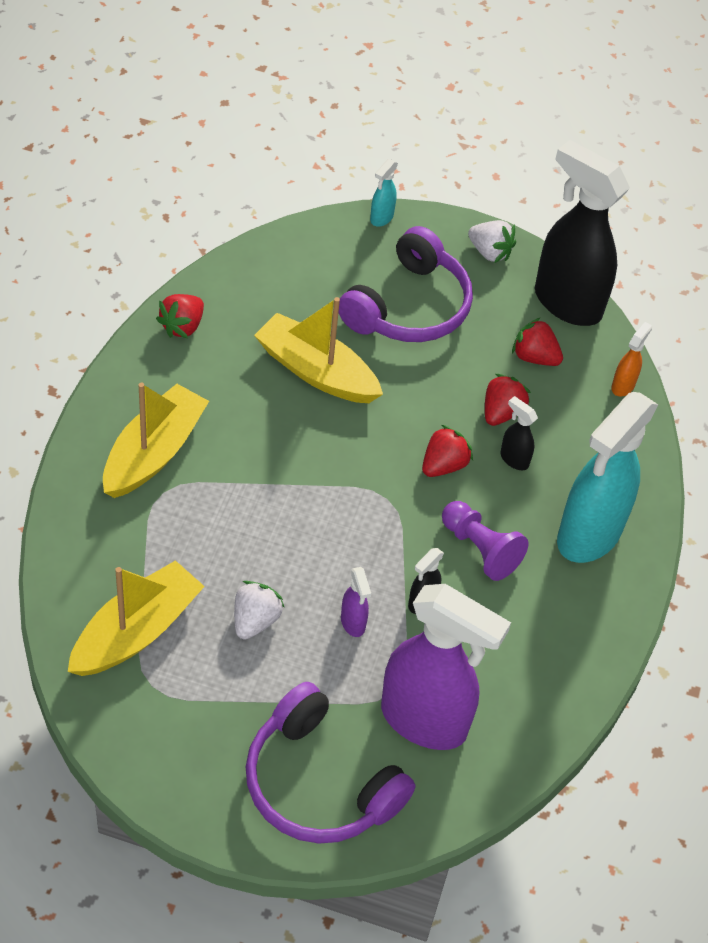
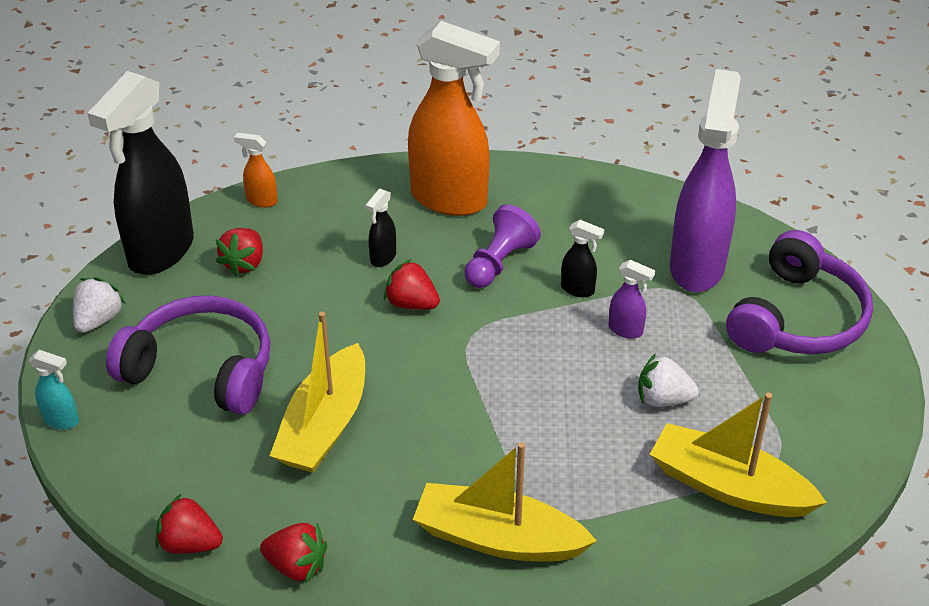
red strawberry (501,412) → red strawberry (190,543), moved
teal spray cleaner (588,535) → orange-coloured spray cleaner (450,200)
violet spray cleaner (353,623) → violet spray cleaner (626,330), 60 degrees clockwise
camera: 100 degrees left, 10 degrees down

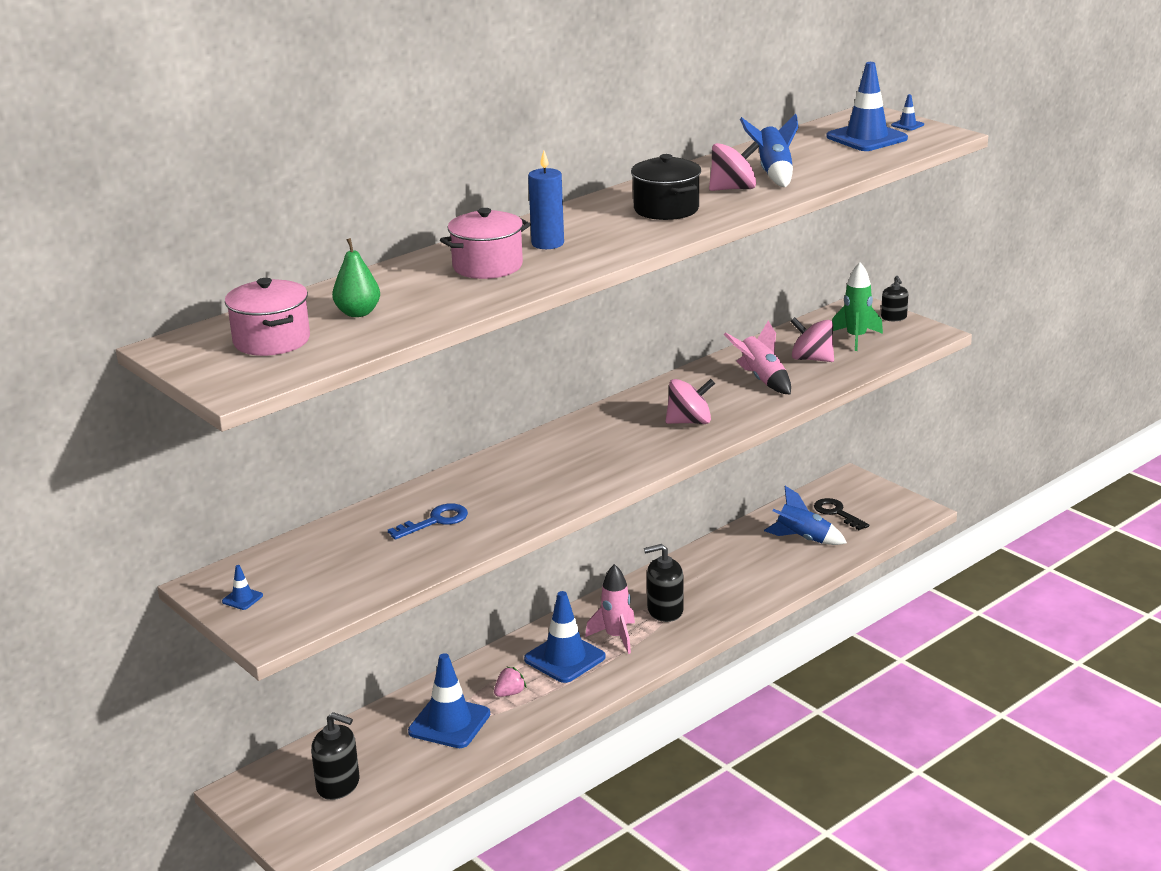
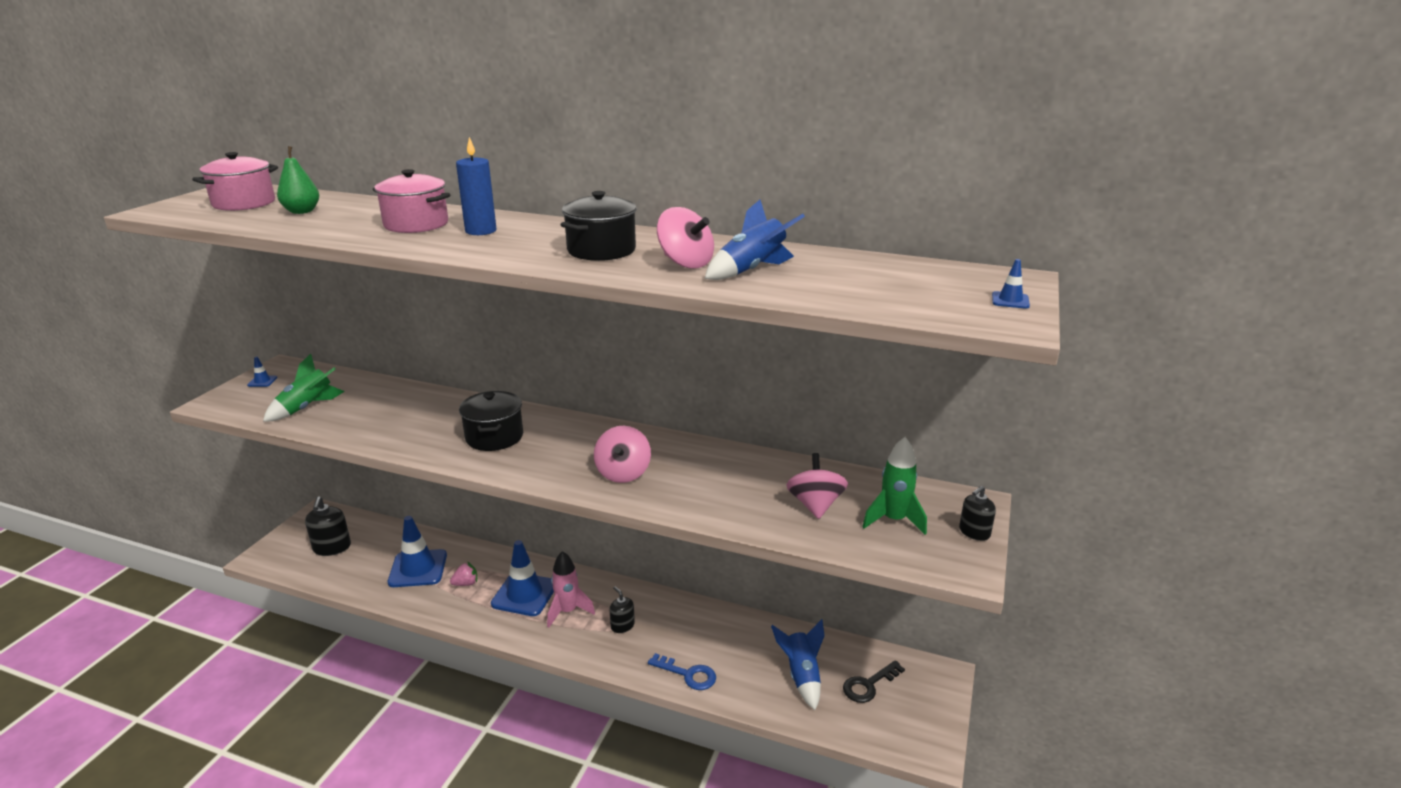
- → leaf-green spaceship (307,407)
rose-pink strawberry (510,693) → rose-pink strawberry (466,583), 45 degrees counterclockwise
- → jet-black cooking pot (494,437)
rose-pink toy top (689,422) → rose-pink toy top (623,473), 45 degrees clockwise
jet-black pump bottle (665,611) → jet-black pump bottle (622,626), x0.62
cobalt key (435,521) → cobalt key (688,674), moved
jet-black key (836,513) → jet-black key (868,685), 150 degrees counterclockwise
rose-pink spaceship (762,379) → -
cobalt road cone (866,138) → -
camera: 60 degrees right, 0 degrees up

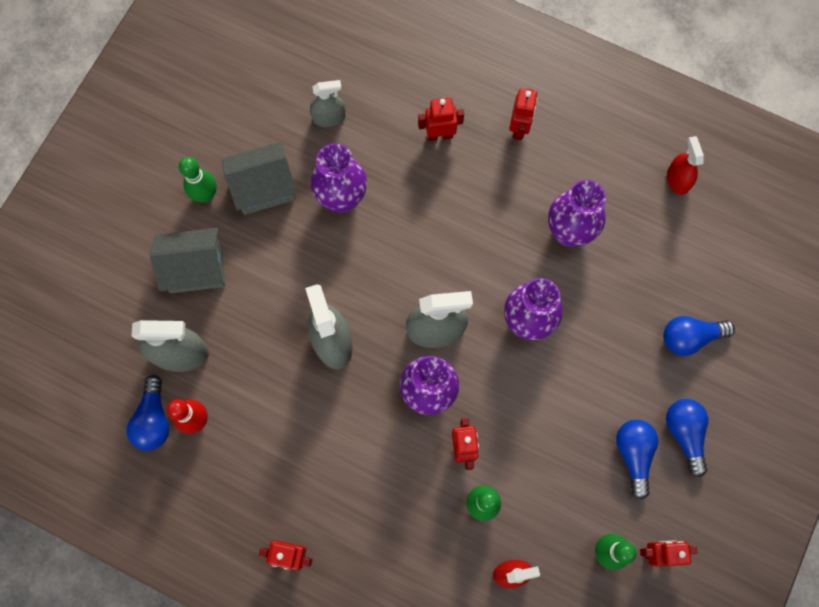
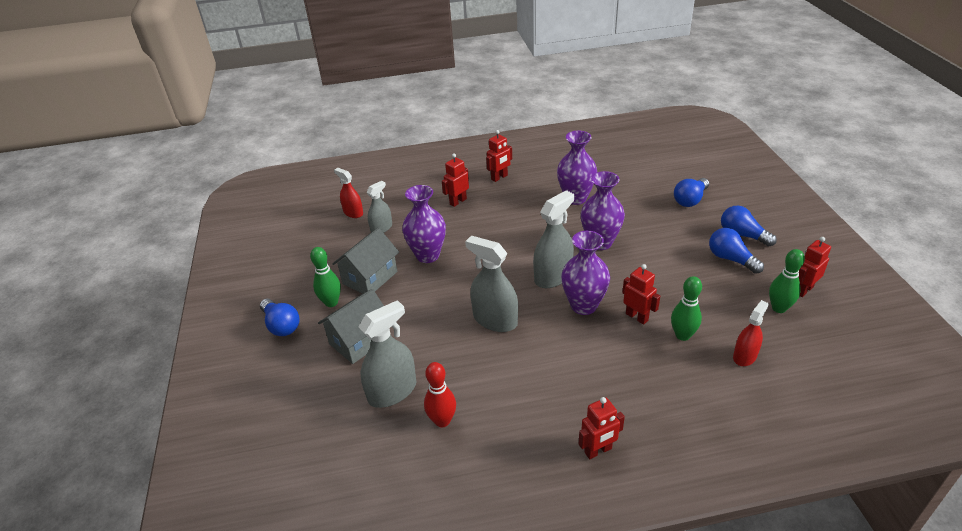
cobalt light bulb (154,419) → cobalt light bulb (281,325), moved
red spray cleaner (677,179) → red spray cleaner (353,213), moved
red toy robot (519,128) → red toy robot (499,177), 75 degrees clockwise
camera: 35 degrees left, 35 degrees down

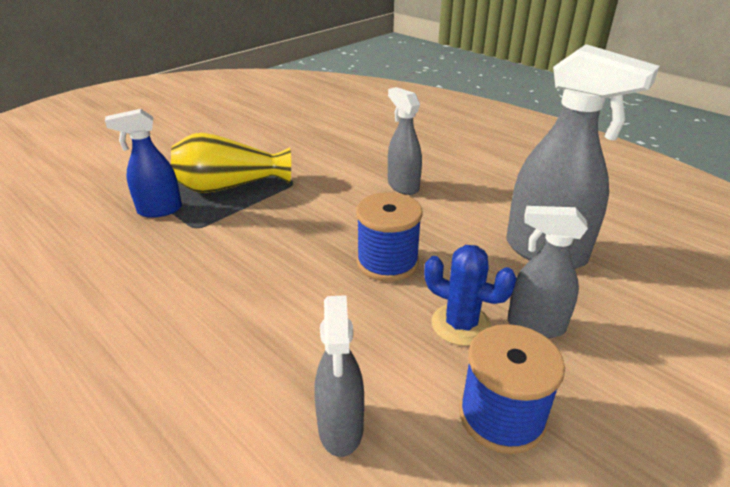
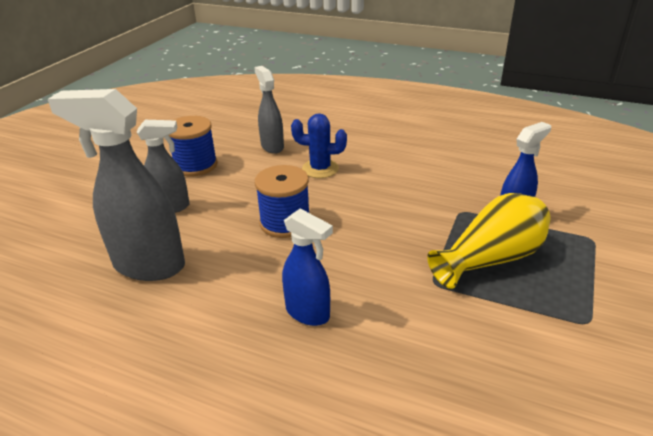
ash-grey spray cleaner (402,186) → cobalt spray cleaner (308,313)
cobalt prickly plant (461,324) → cobalt prickly plant (320,169), moved
camera: 160 degrees right, 0 degrees up

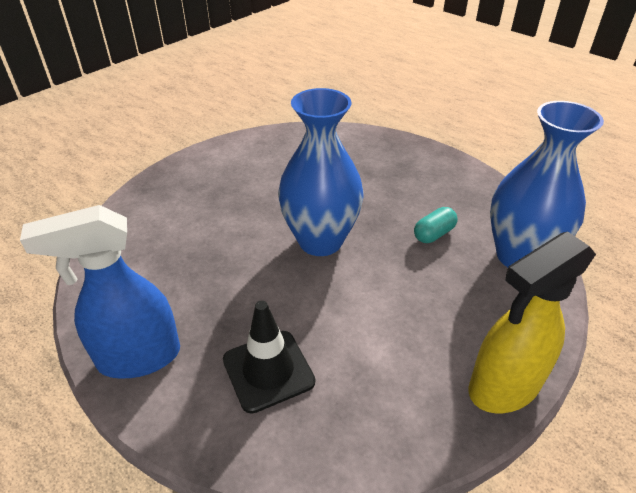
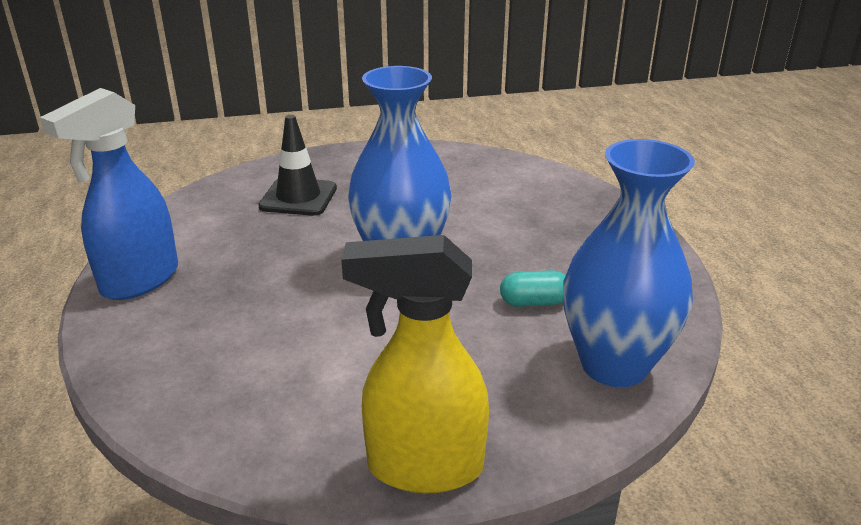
cobalt spray cleaner (138,357) → cobalt spray cleaner (139,281), 75 degrees counterclockwise
jet-black road cone (268,370) → jet-black road cone (298,197), moved
camera: 35 degrees right, 10 degrees down

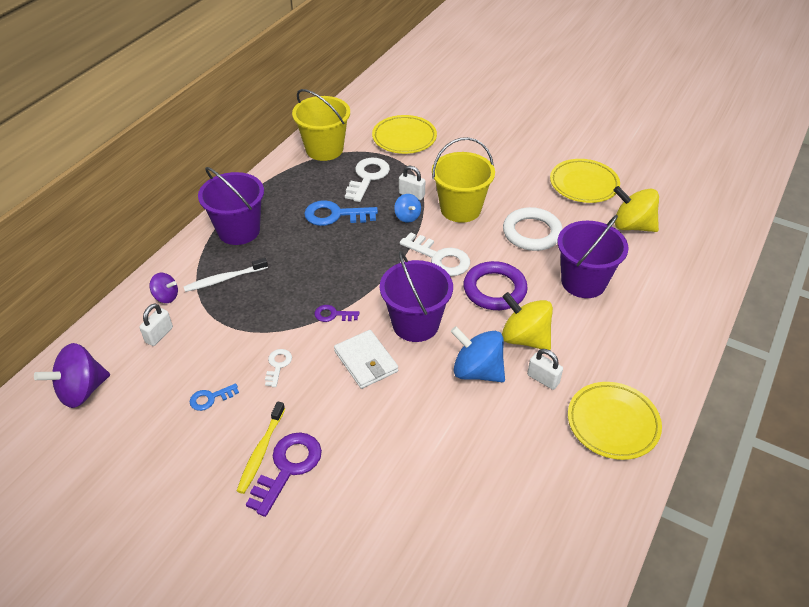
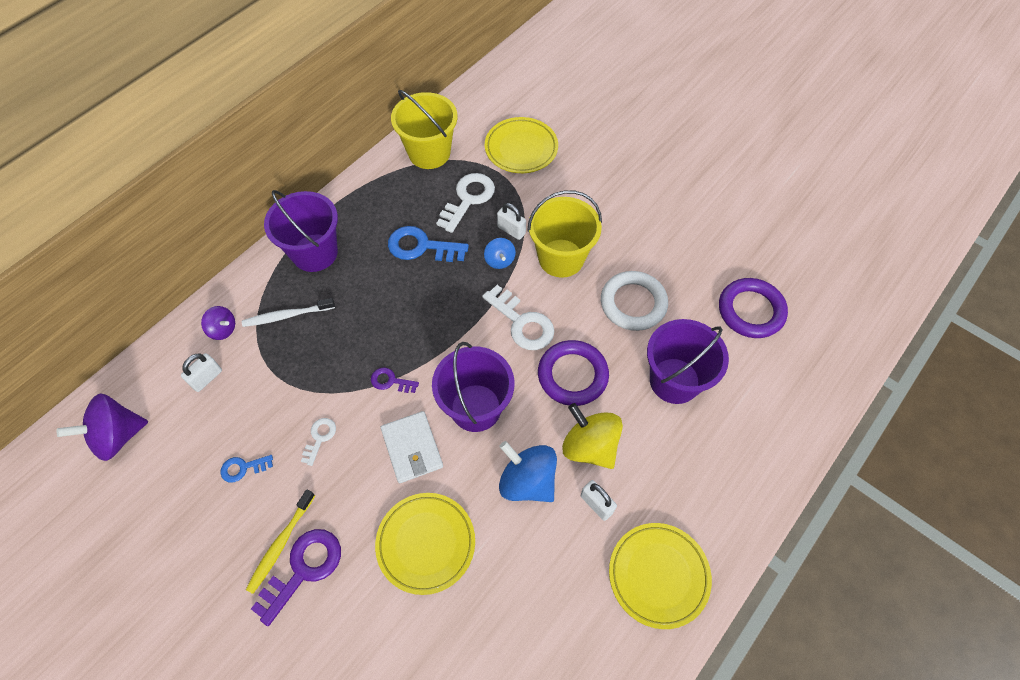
yellow flat dish (583,184) → yellow flat dish (426,543), moved
yellow toy top (632,226) → violet ring (751,311)
camera: 10 degrees right, 15 degrees up

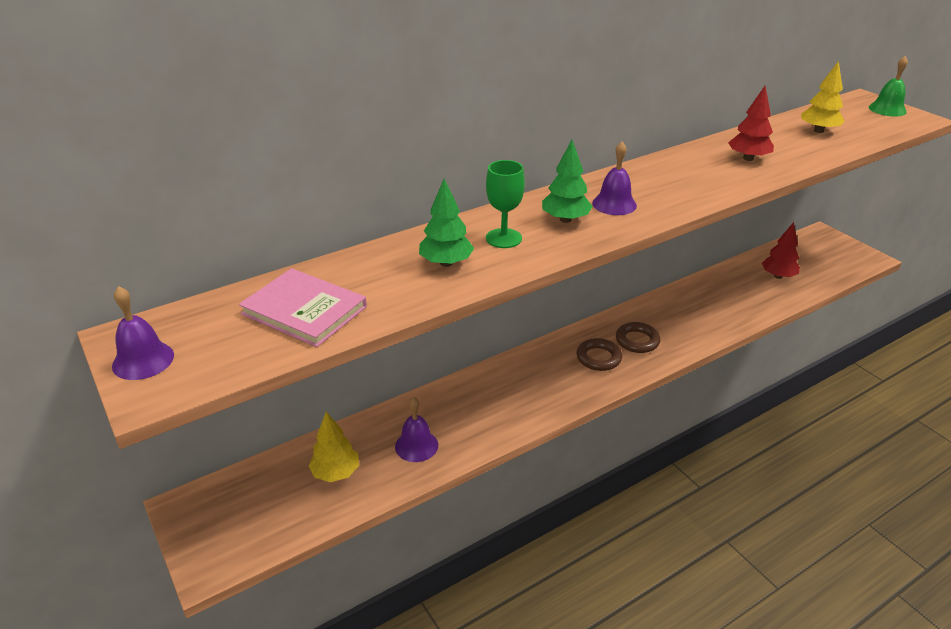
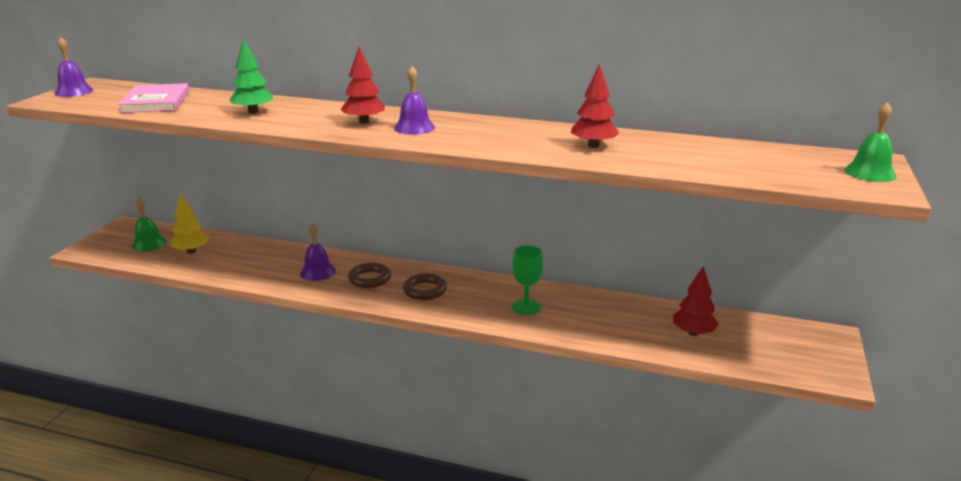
- → leaf-green hand bell (149,244)
violet hand bell (416,445) → violet hand bell (317,272), moved
leaf-green toy tree (565,219) → red toy tree (364,122)
brown ring (637,341) → brown ring (369,279), moved
leaf-green wine glass (503,238) → leaf-green wine glass (526,307), moved
yellow toy tree (818,131) → -
camera: 50 degrees right, 10 degrees down

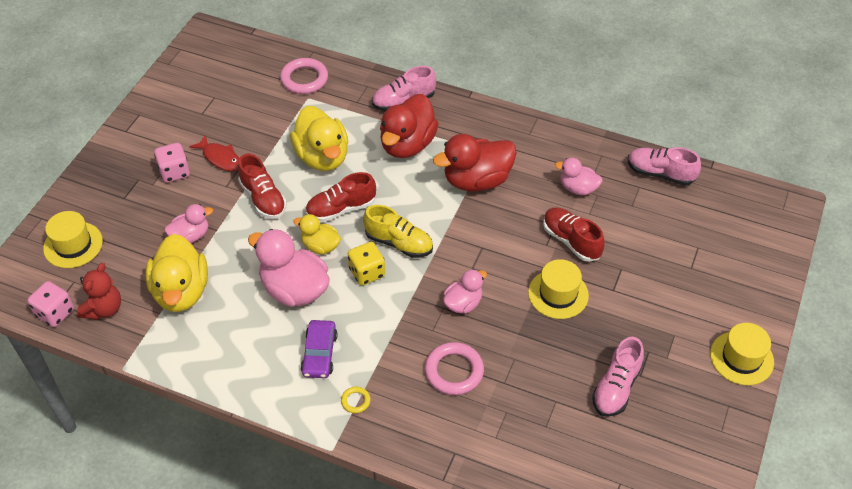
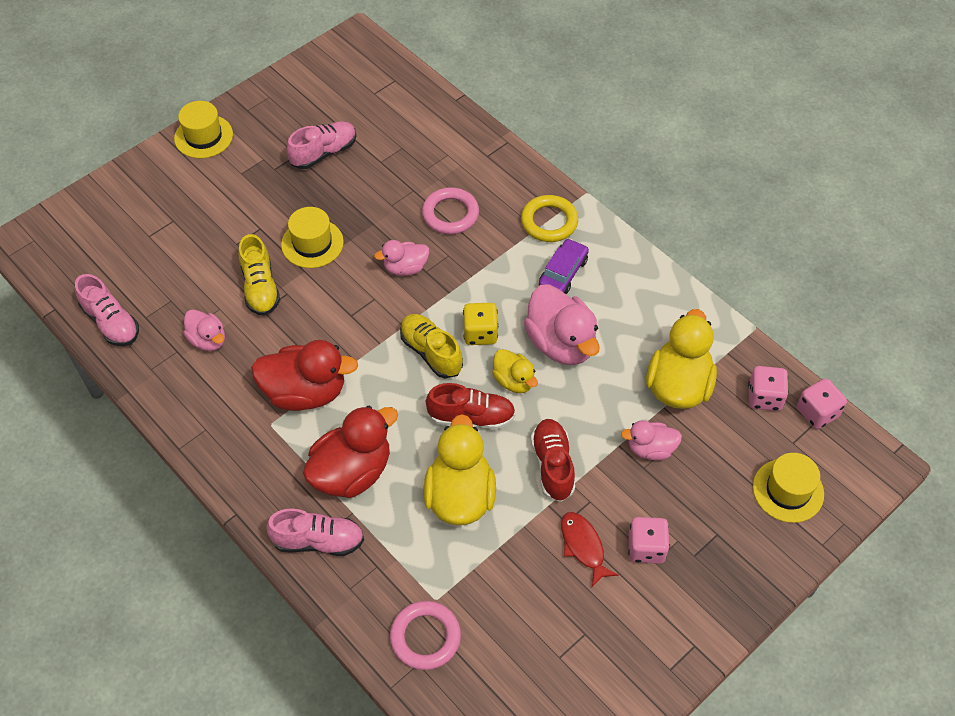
red sneaker (571,241) → yellow sneaker (260,287)
yellow ring (355,401) → yellow ring (549,222), x2.04
red stuffed bear (104,309) → rose-pink die (764,397)
camera: 155 degrees left, 5 degrees up

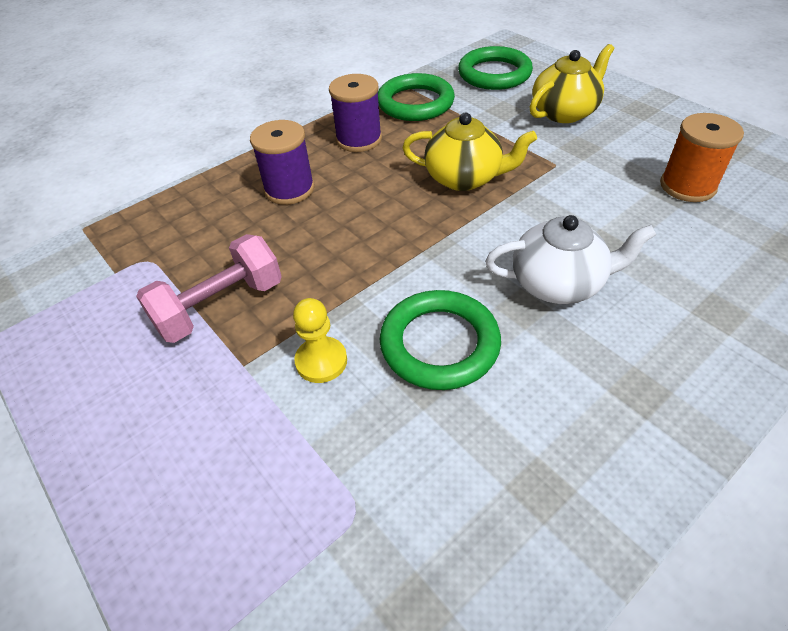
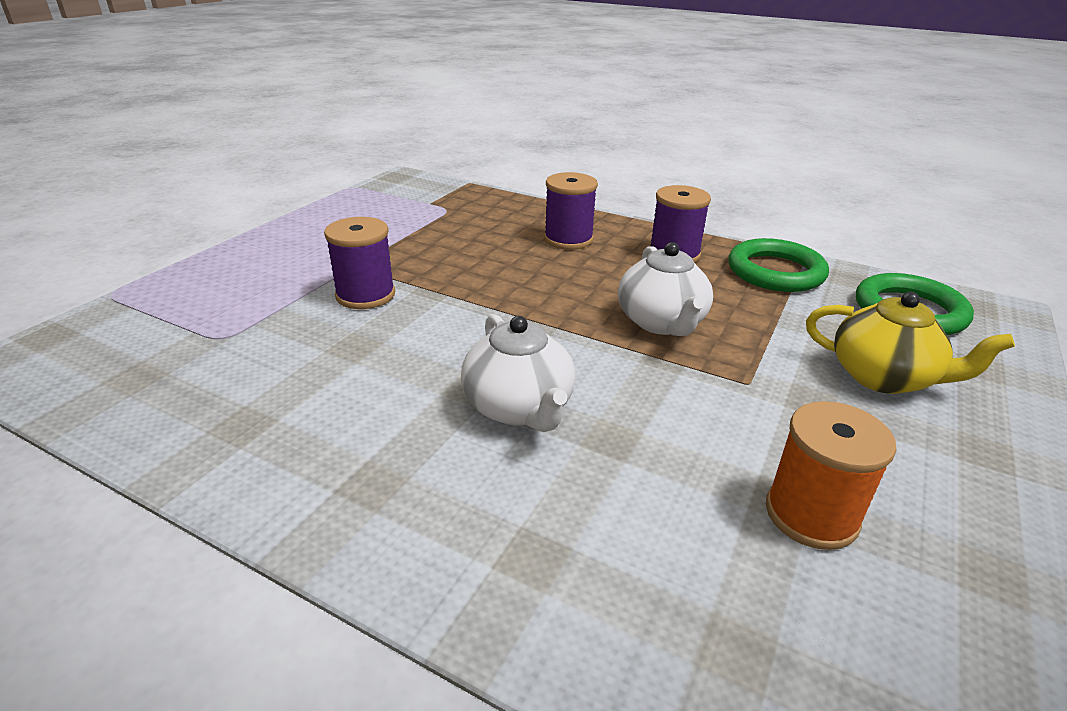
yellow pawn (321,361) → violet reel of thread (365,295)
yellow china teapot (464,178) → white china teapot (661,322)
rose-pink hand weight (220,306) → -
leaf-green ring (439,344) → -
camera: 65 degrees right, 15 degrees down

